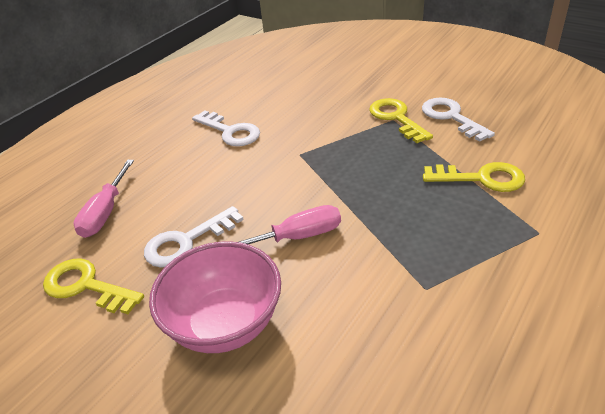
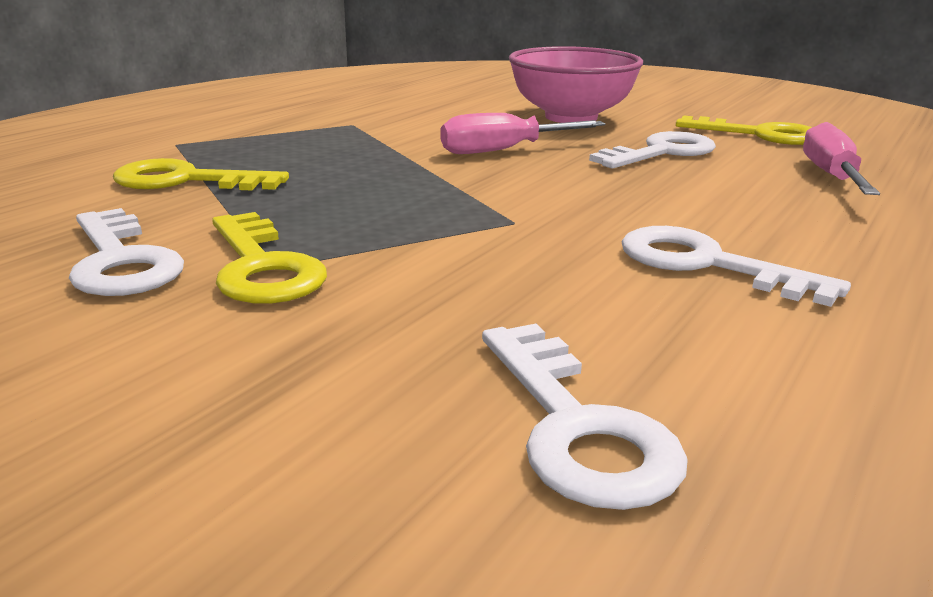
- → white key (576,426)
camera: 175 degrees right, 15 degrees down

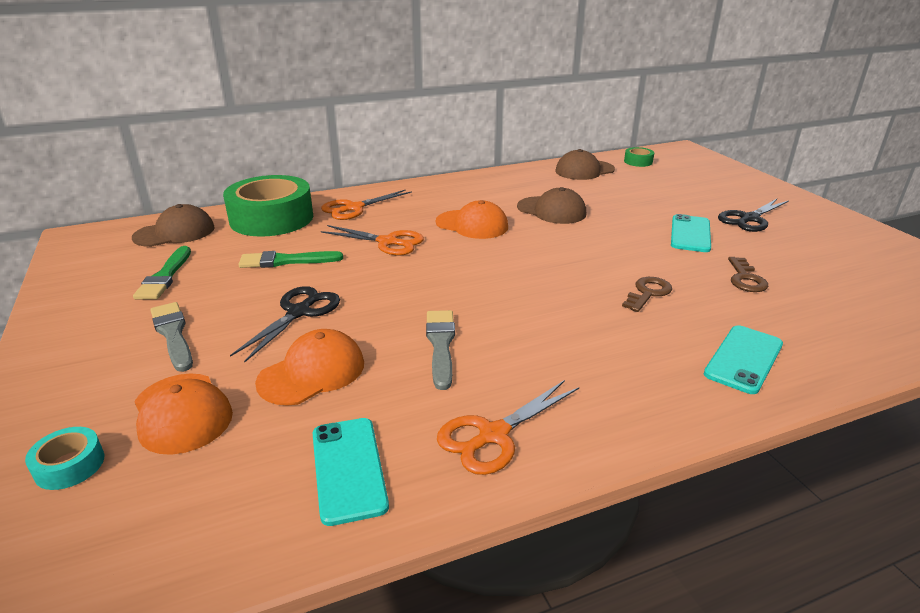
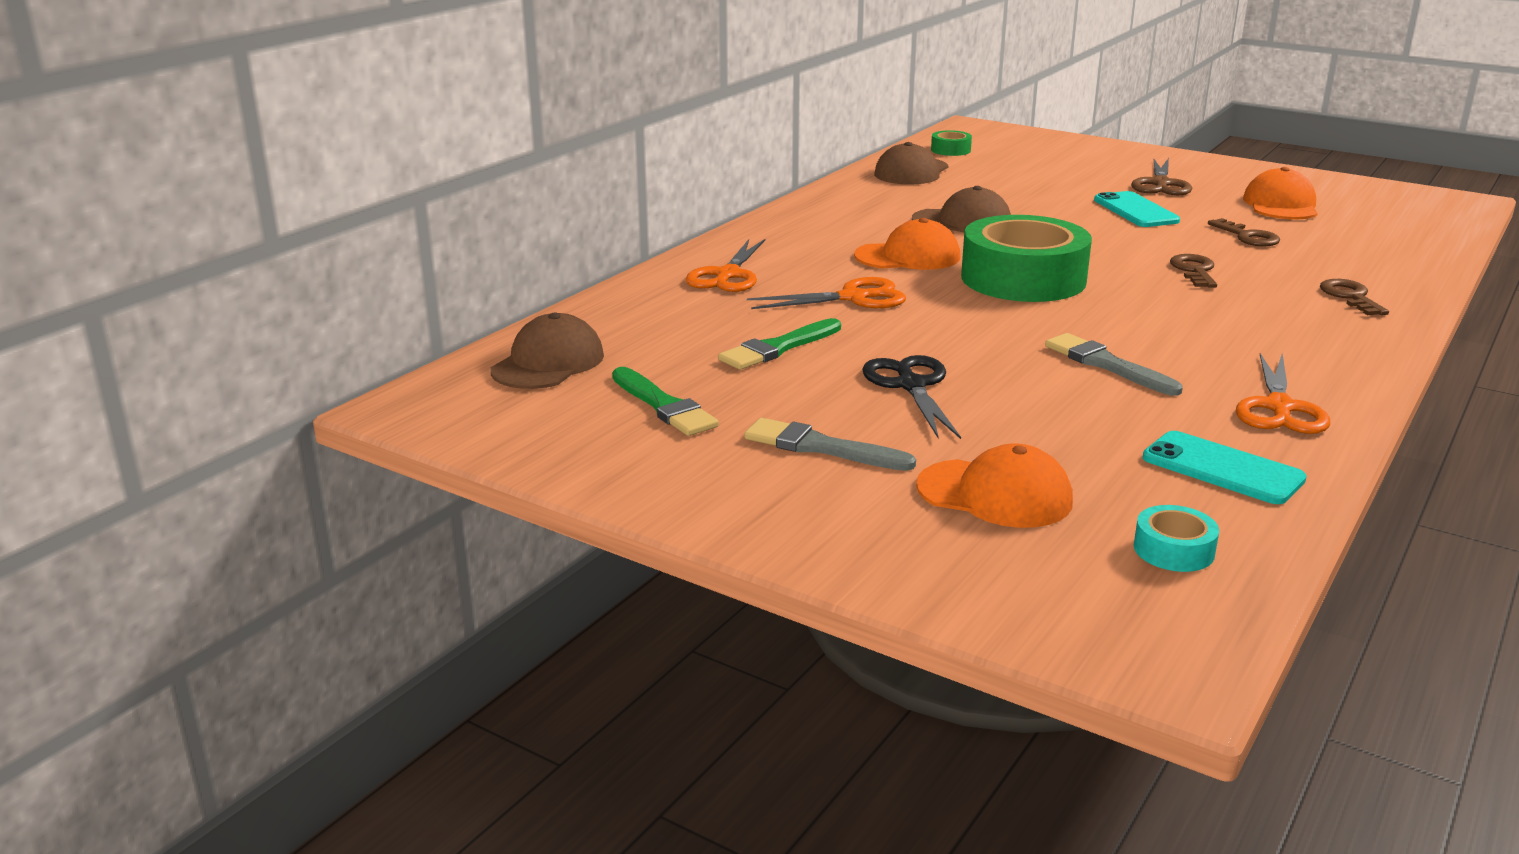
leaf-green tape (272,218) → leaf-green tape (1023,279), moved
jet-black shears (749,219) → brown shears (1161,184)
teal tape (69,465) → teal tape (1173,550), moved
orange-coloured peaked cap (312,372) → orange-coloured peaked cap (1280,205), moved
teal mobile phone (744,359) → brown key (1350,297)
camera: 35 degrees left, 5 degrees down

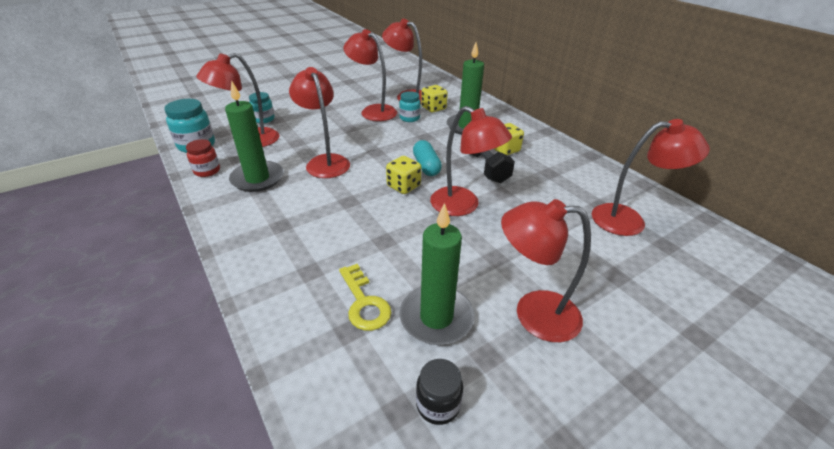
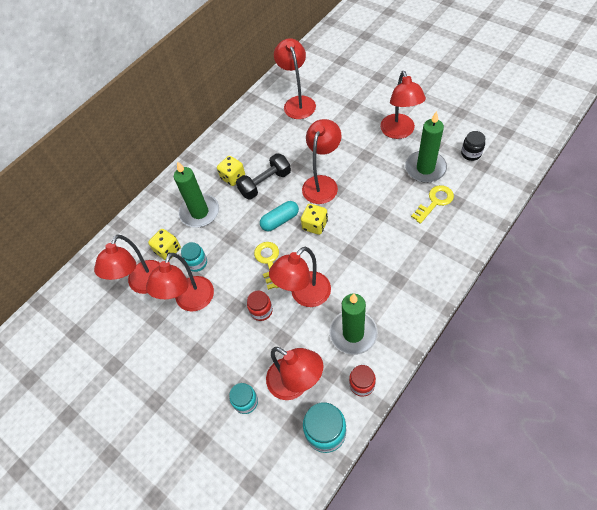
- → red jam jar (261,311)
- → yellow key (268,261)
camera: 100 degrees left, 20 degrees up

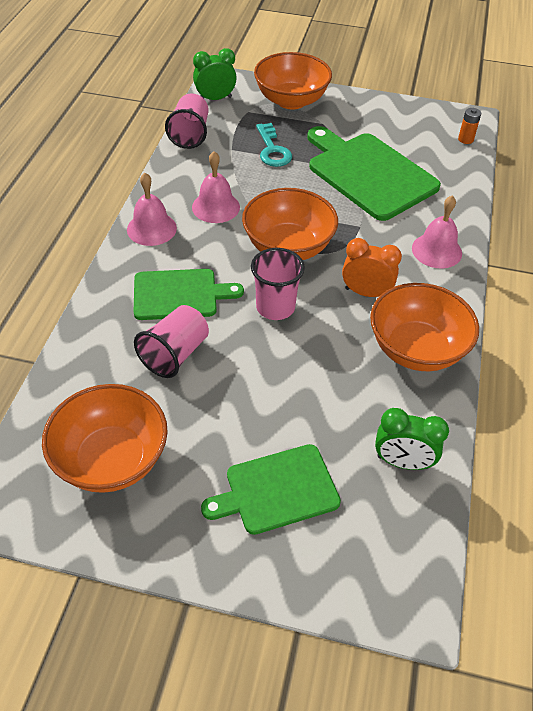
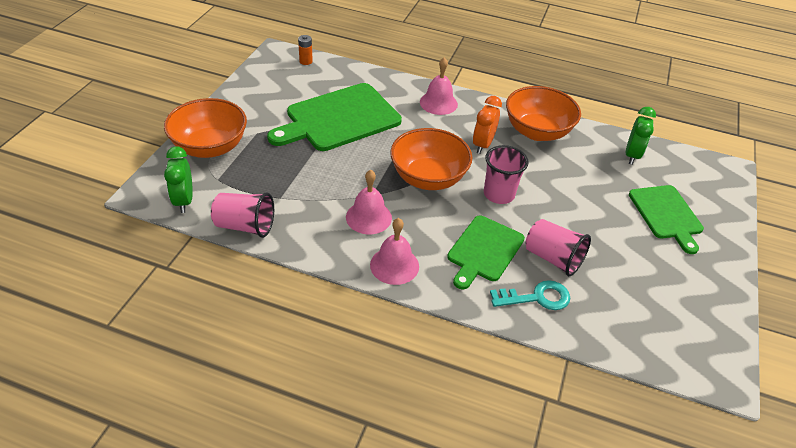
leaf-green chopping board (180,294) → leaf-green chopping board (484,251), 150 degrees counterclockwise
teal key (272,150) → teal key (536,297), moved
orange-coloured serving bowl (111,459) → -
camera: 85 degrees left, 5 degrees down

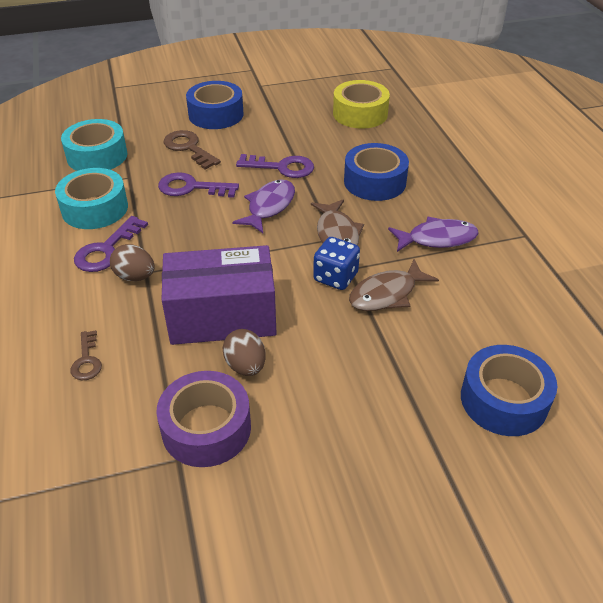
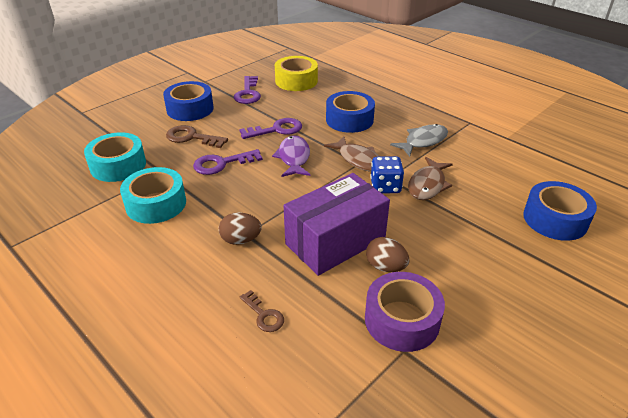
violet key (107,249) → violet key (248,93), moved
violet toy fish (437,239) → ash-grey toy fish (423,141)
camera: 30 degrees left, 5 degrees down

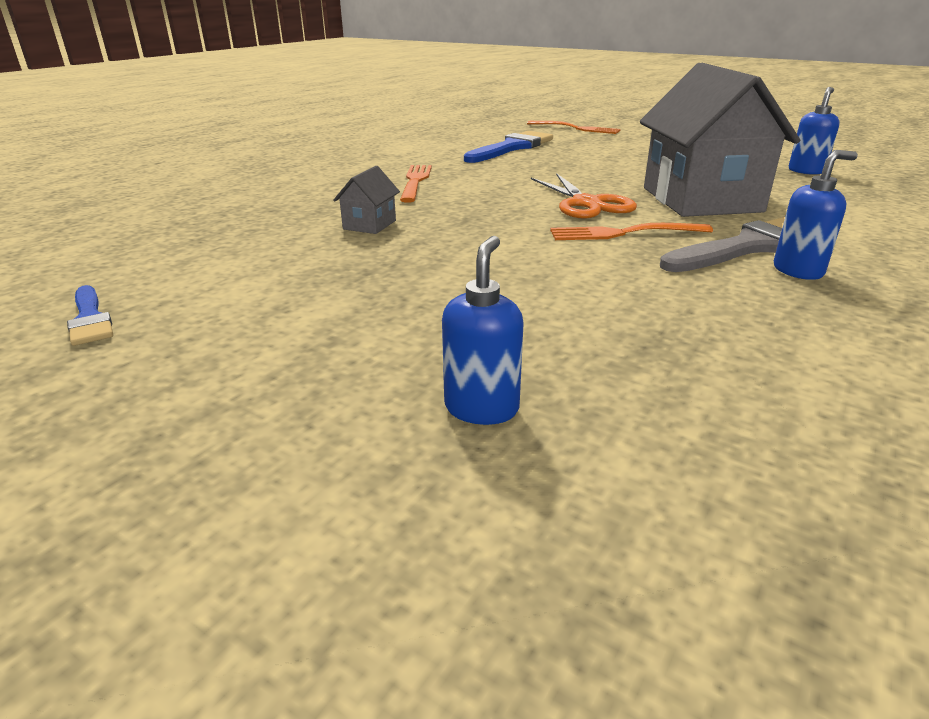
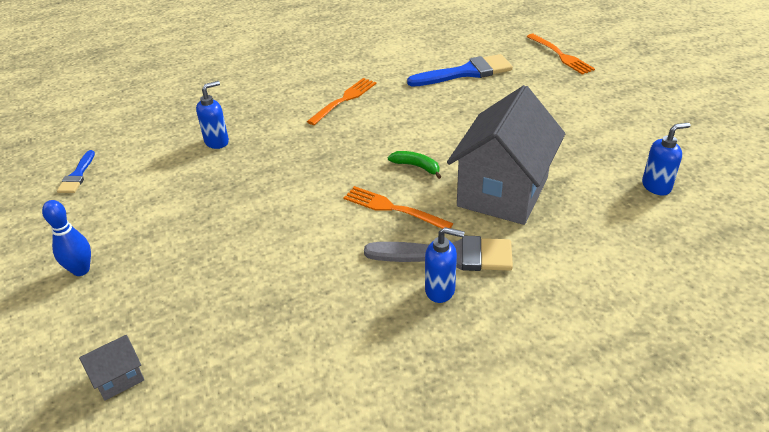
- → cobalt bowling pin (81,270)
ash-grey house (369,225) → ash-grey house (119,378), moved
cobalt pump bottle (482,408) → cobalt pump bottle (217,142), moved
orange-coloured shears (586,203) → leaf-green banana (416,166)
camera: 35 degrees right, 10 degrees up

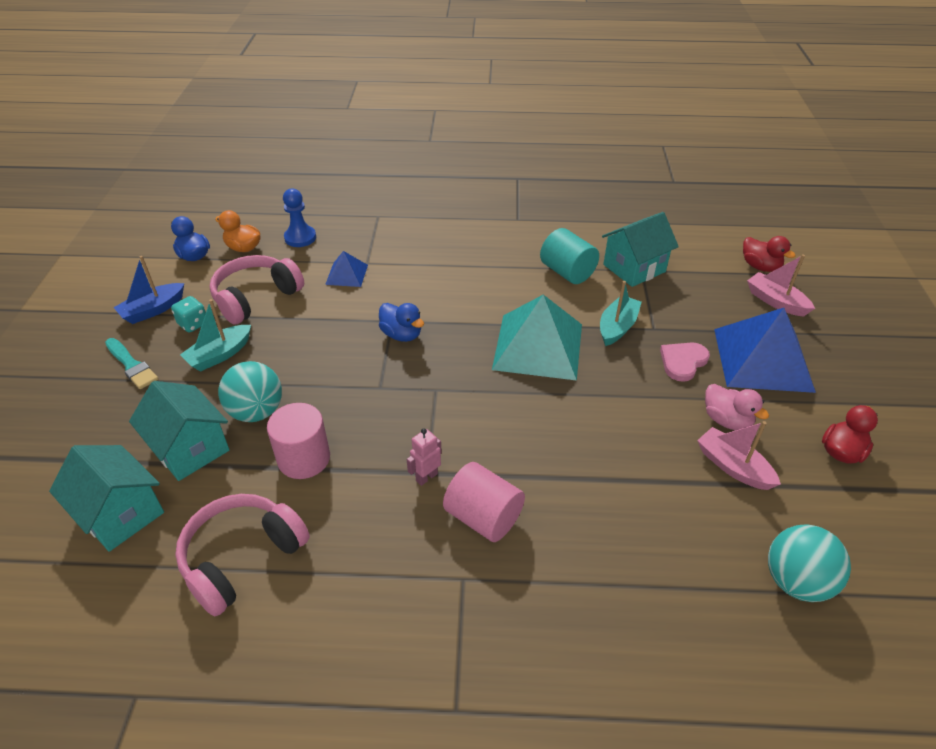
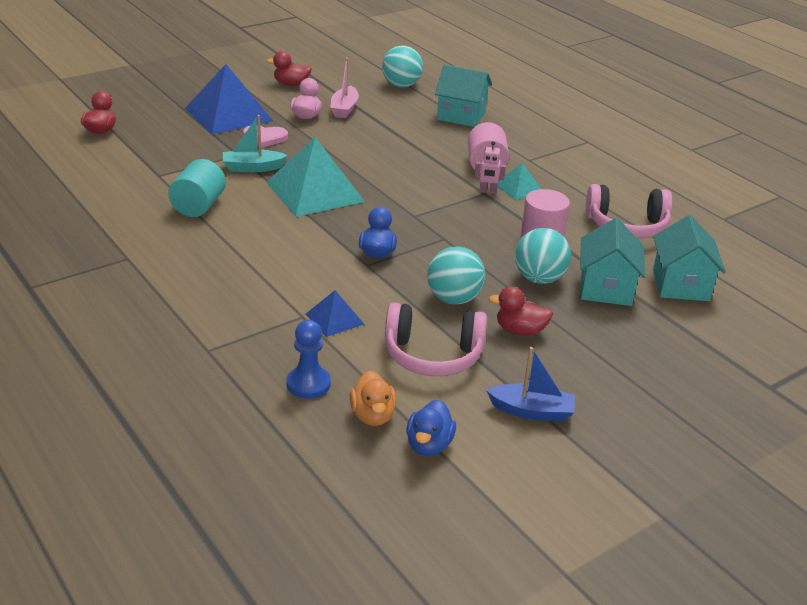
- → teal play ball (453,299)
teal house (634,268) → teal house (461,116), moved
teal boat (219,355) → red duck (520,331)
- → teal solid pyramid (519,188)
teal paint brush (131,365) → -
teal die (193,324) → -
rose-pink boat (775,301) → -
camera: 130 degrees left, 10 degrees down

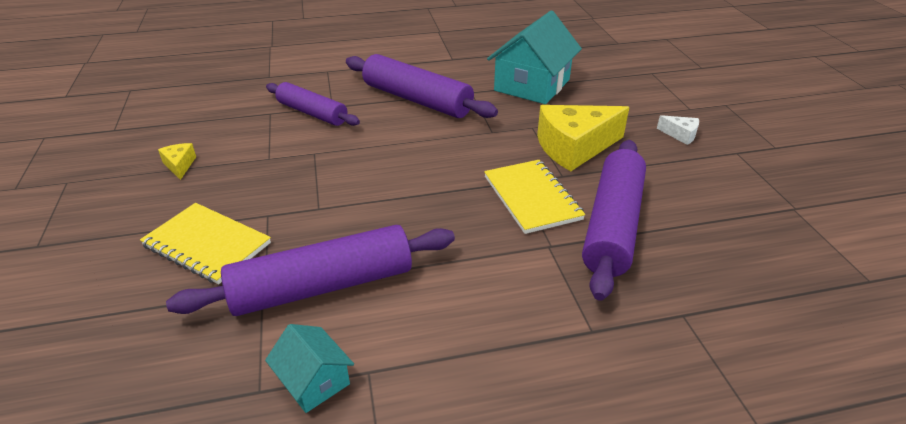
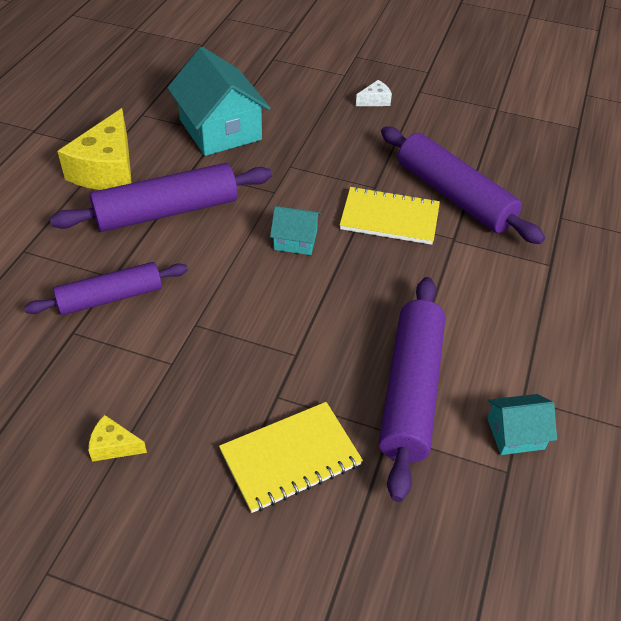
yellow cheese wedge (574,147) → yellow cheese wedge (107,169), moved
- → teal house (295,240)
camera: 60 degrees left, 10 degrees up

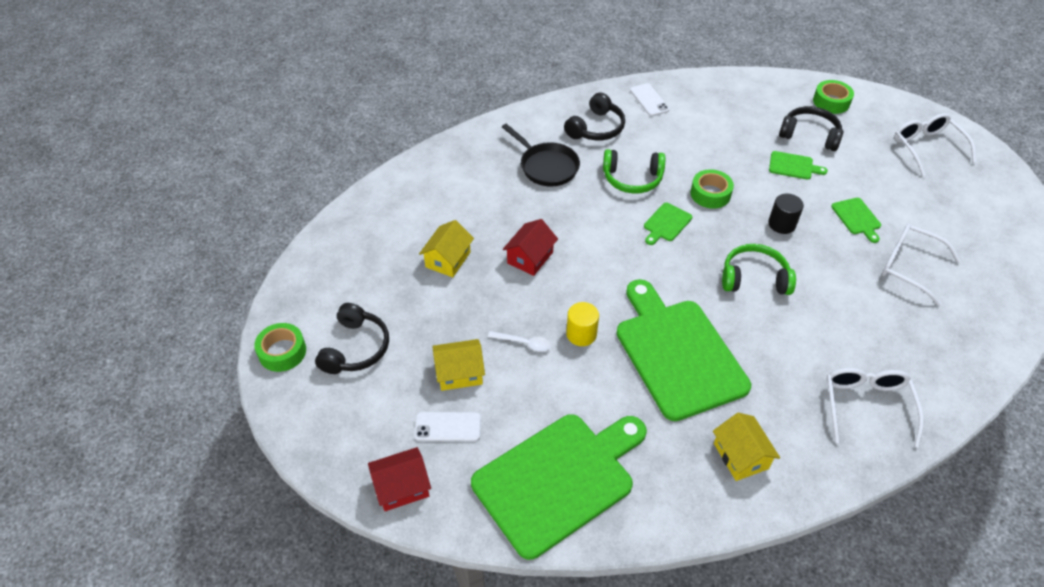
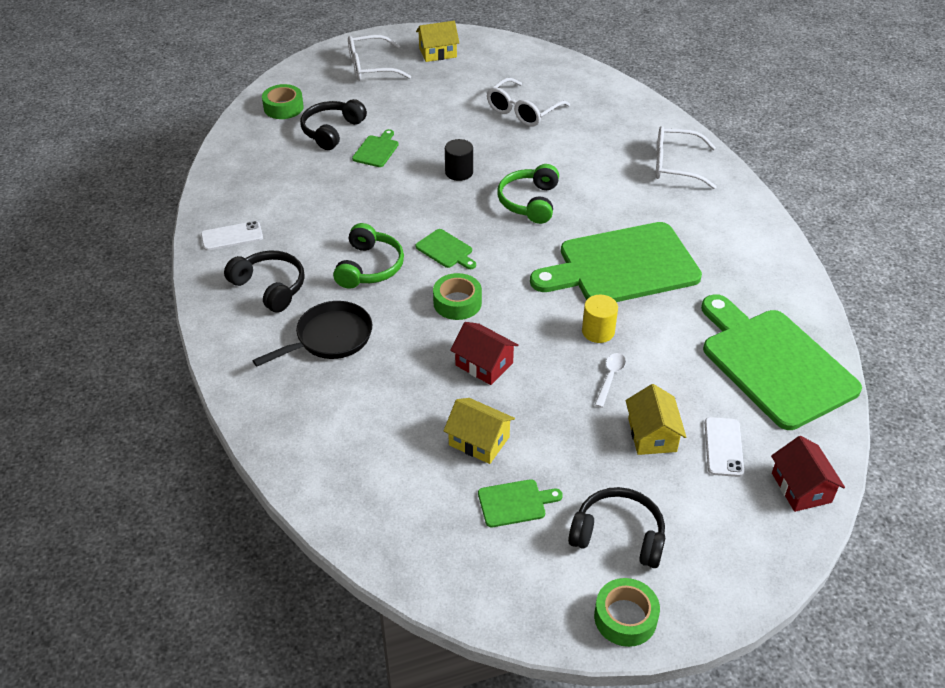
yellow house (741,456) → yellow house (437,52), moved
leaf-green tape (710,194) → leaf-green tape (457,303), moved
leaf-green chopping board (857,218) → leaf-green chopping board (515,503), moved
camera: 85 degrees left, 5 degrees down

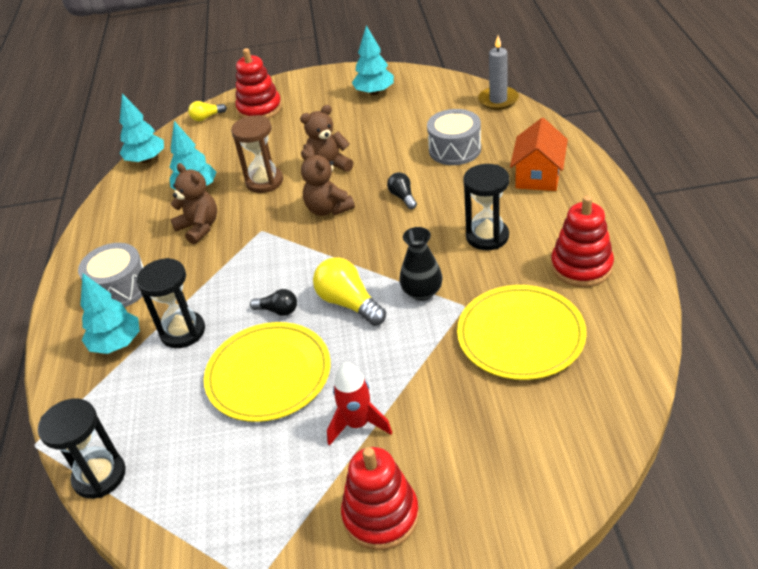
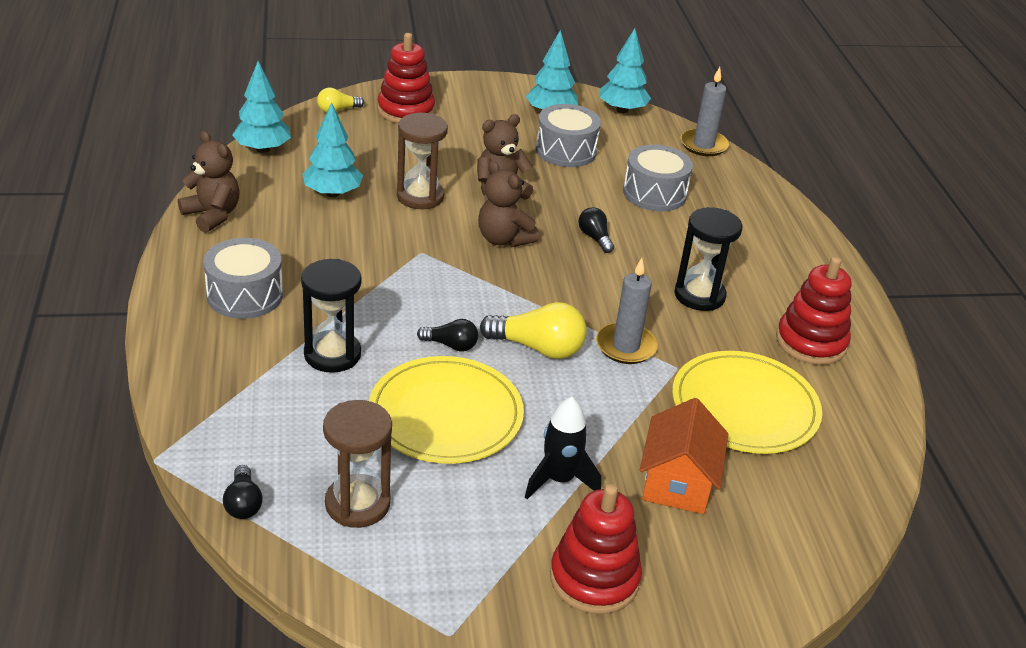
brown stuffed bear (199,228) → brown stuffed bear (212,215), moved
jet-black sand timer (99,476) → jet-black light bulb (243,503)
- → brown sand timer (357,504)
yellow light bulb (349,303) → yellow light bulb (538,348), 150 degrees clockwise
red spaceship (357,424) → jet-black spaceship (559,480)
- → ash-grey snare drum (566,151)
jet-black tall vase (422,292) → ash-grey candle (625,346)
teal toy tree (117,344) → teal toy tree (622,110), moved
orange-coloured house (538,176) → orange-coloured house (677,482), moved
camera: 10 degrees left, 5 degrees down

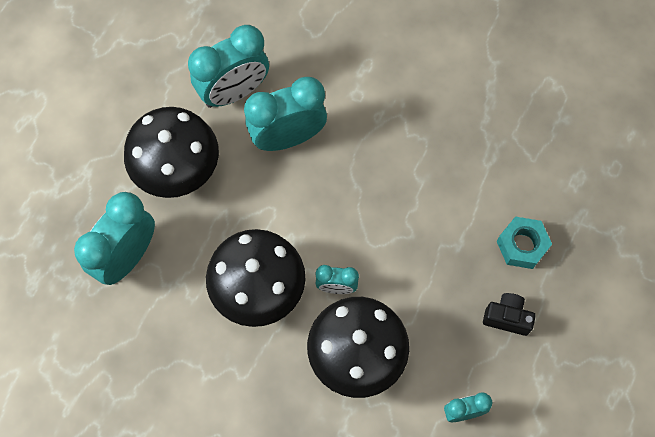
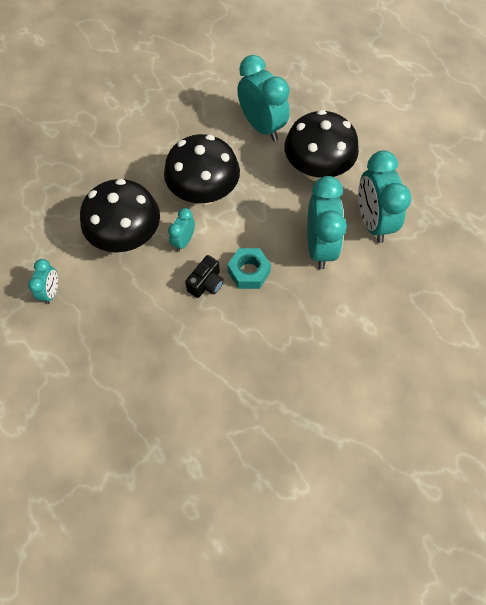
jet-black compact camera (507,317) → jet-black compact camera (206,283), moved
teal hexagon nut (522,245) → teal hexagon nut (249,272), moved
camera: 110 degrees right, 5 degrees down

